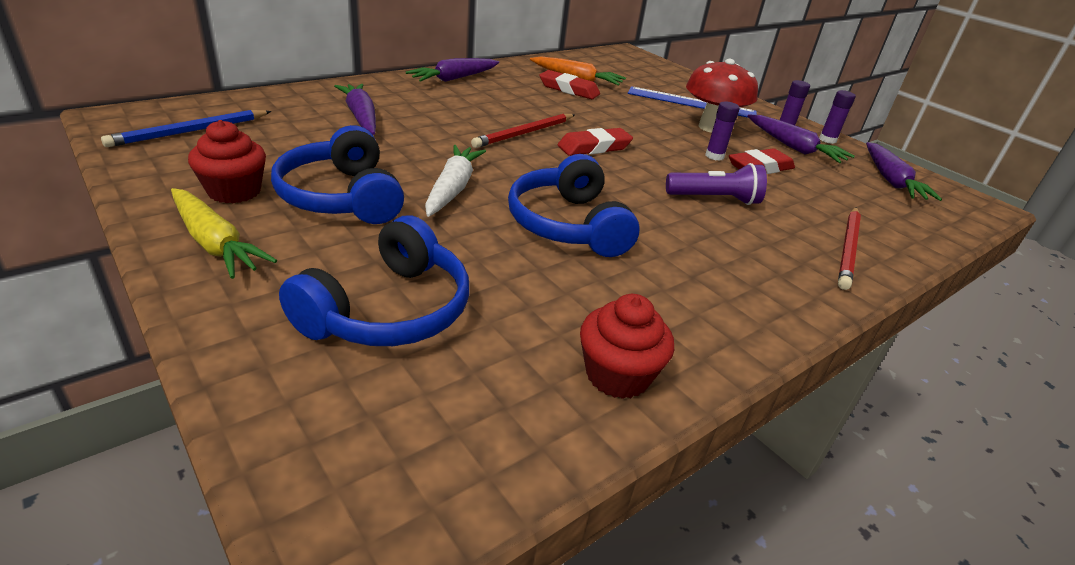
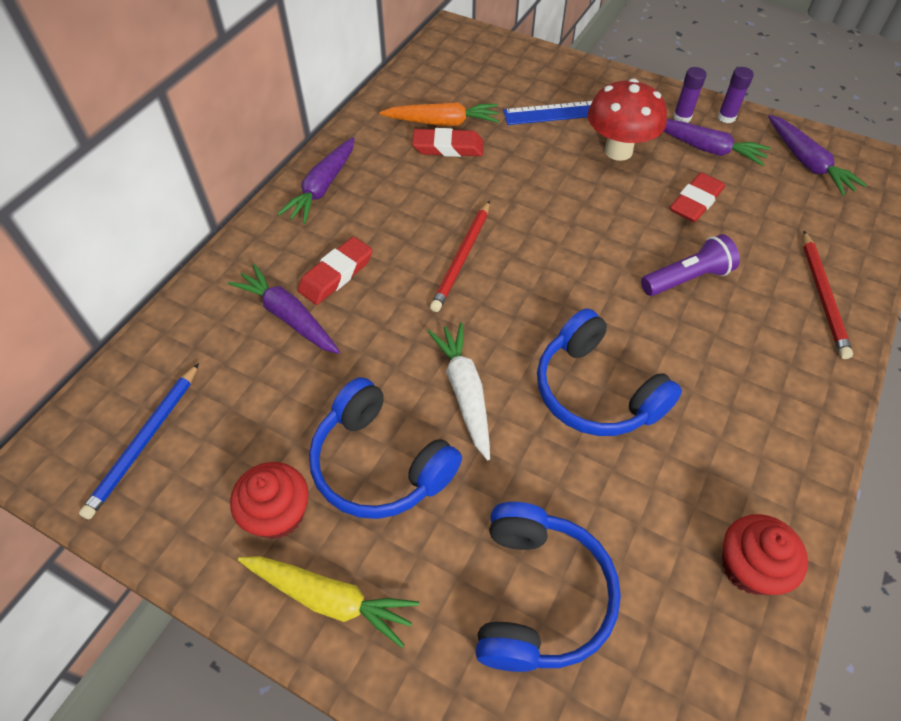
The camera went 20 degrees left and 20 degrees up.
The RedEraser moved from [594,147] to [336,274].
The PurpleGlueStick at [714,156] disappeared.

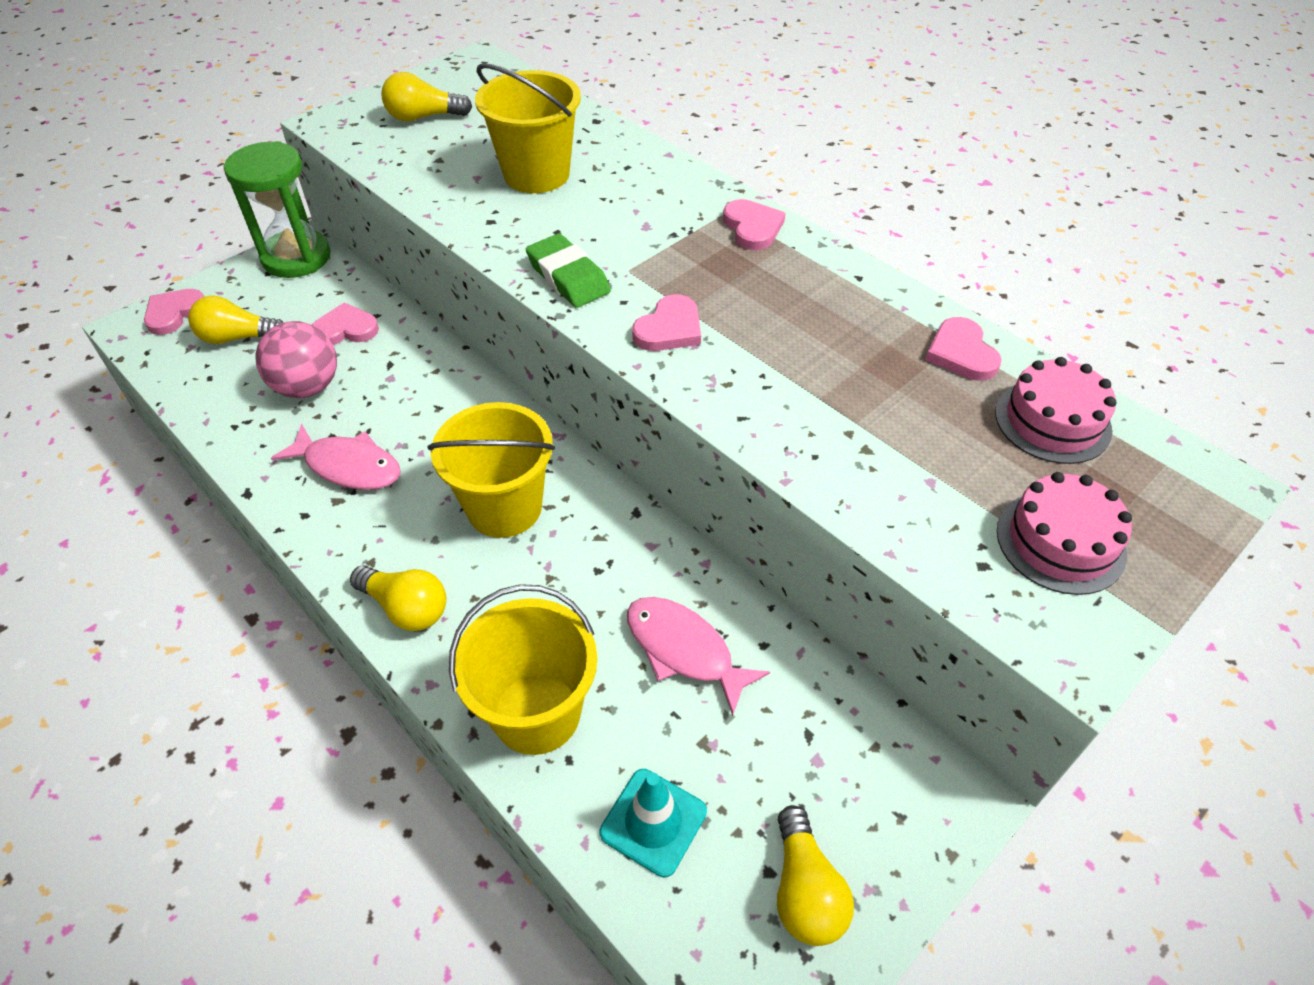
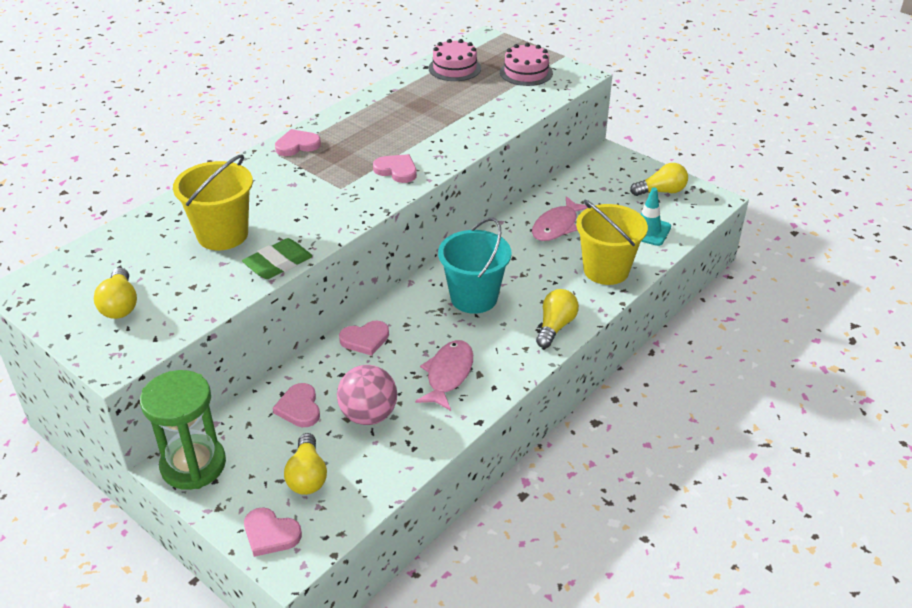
The camera went 95 degrees left and 10 degrees down.
The GreenEraser moved from [568,277] to [278,263].
The PinkHeart moved from [961,353] to [365,339].
The YellowBucket at [504,507] became the TurquoiseBucket at [474,298].

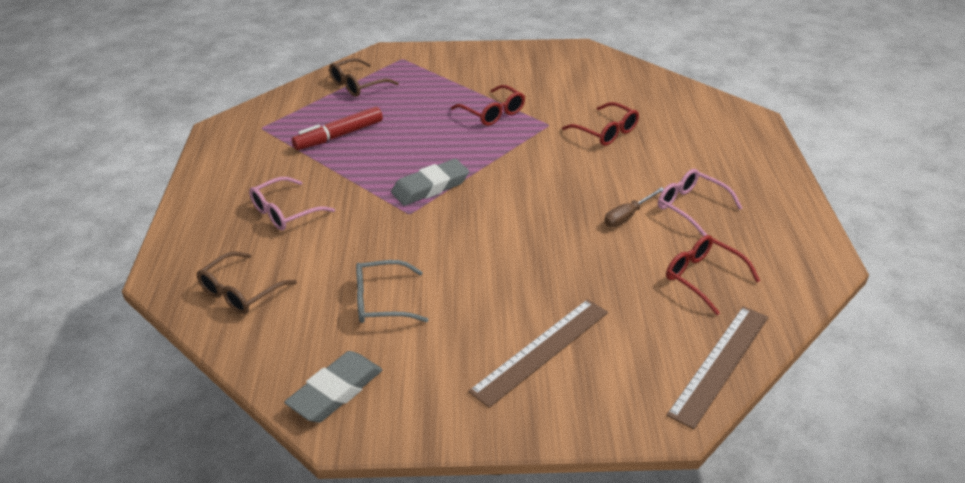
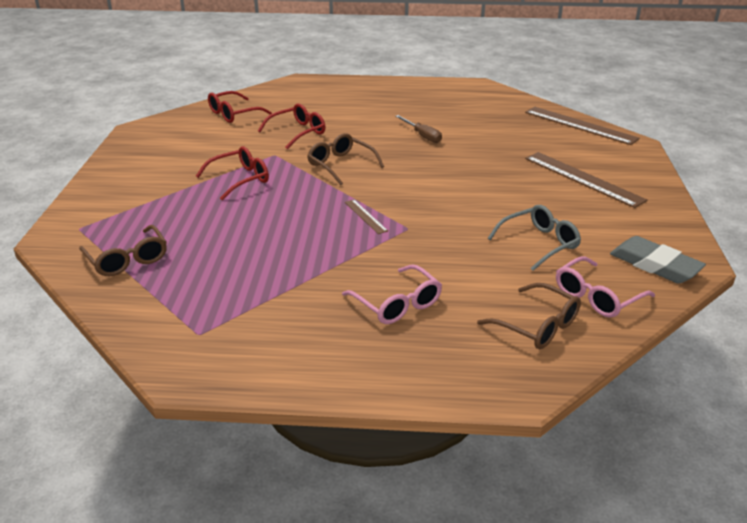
The camera went 85 degrees left and 5 degrees down.
The RedGlasses moved from [703,278] to [234,114].
The BrownGlasses at [340,165] appeared.
The GreyEraser at [430,187] was replaced by the BrownRuler at [365,216].
The GreyGlasses at [381,301] turned 120 degrees counterclockwise.
The PinkGlasses moved from [691,207] to [597,297].
The RedMarker at [339,136] disappeared.

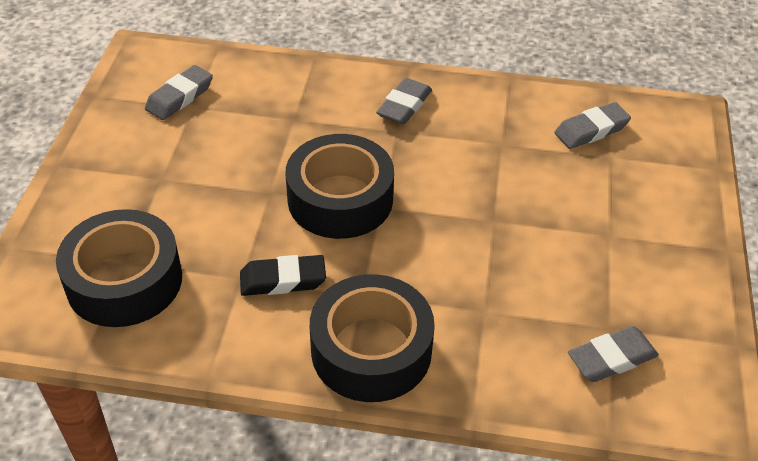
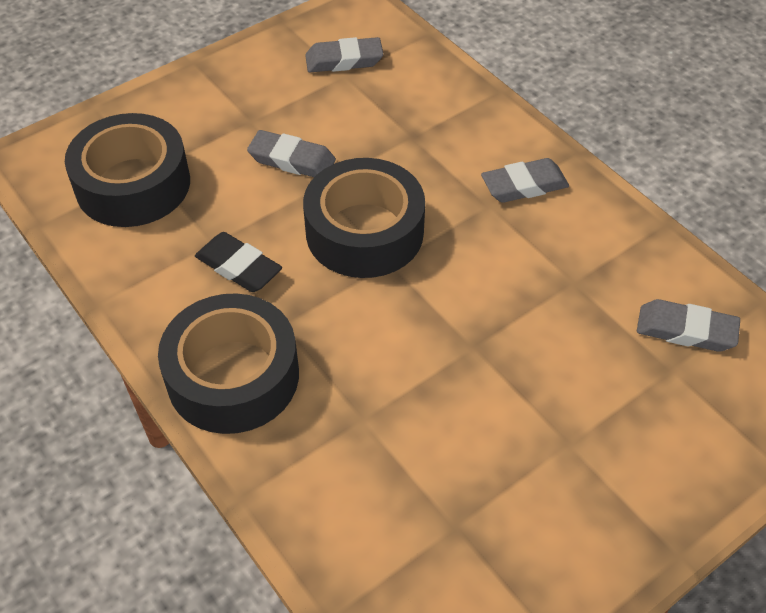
The camera went 45 degrees right and 5 degrees up.
The GreyEraser moved from [611,358] to [292,160].

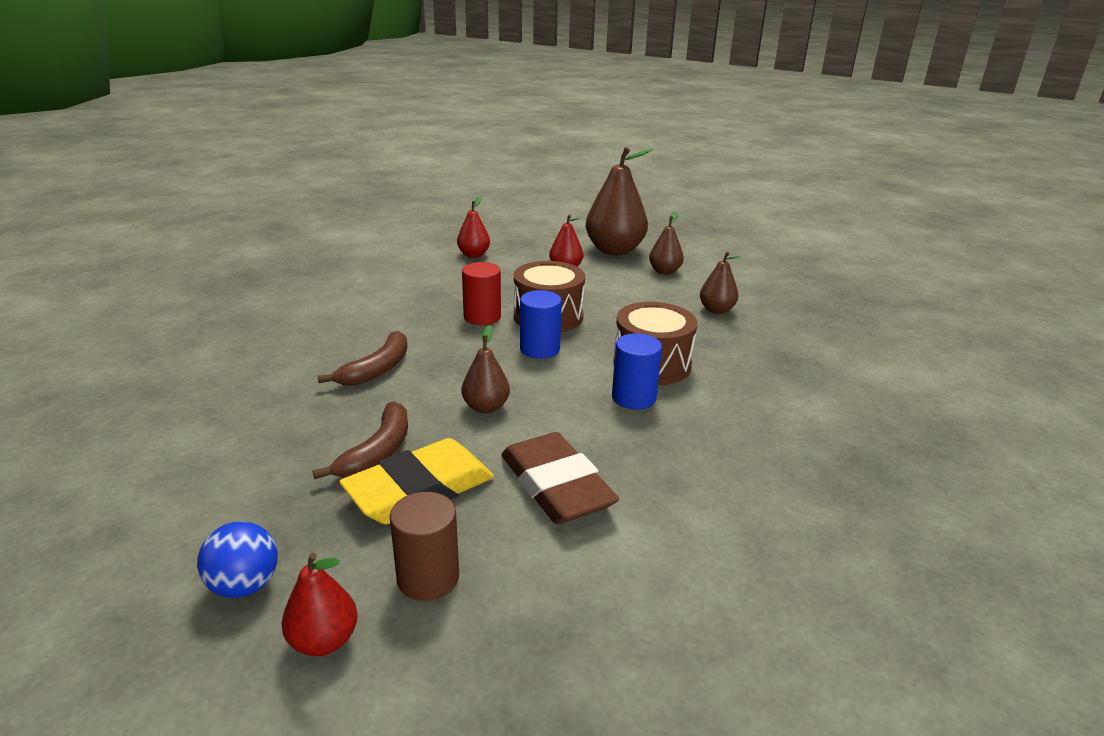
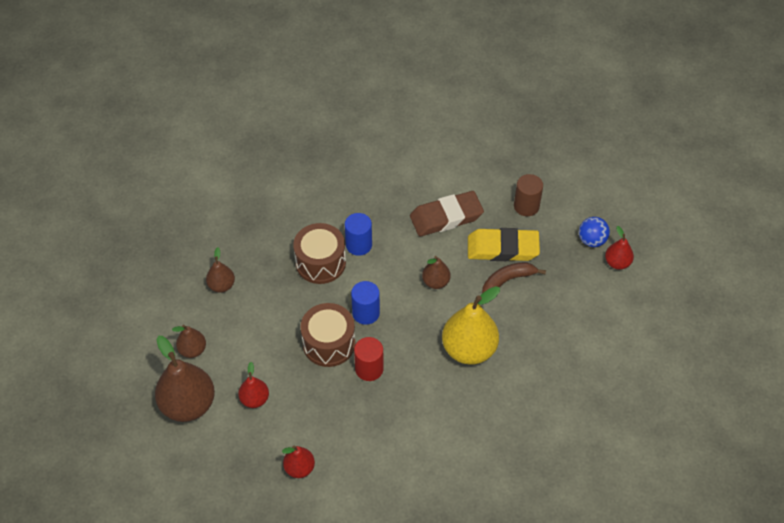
The camera went 140 degrees left and 25 degrees up.
The BrownEraser at [556,485] turned 60 degrees clockwise.
The BrownBanana at [377,369] was replaced by the YellowPear at [469,349].
The RedPear moved from [324,640] to [617,263].

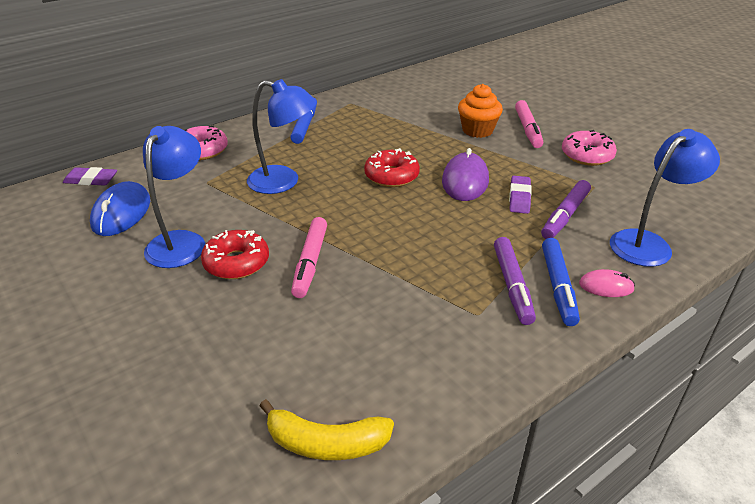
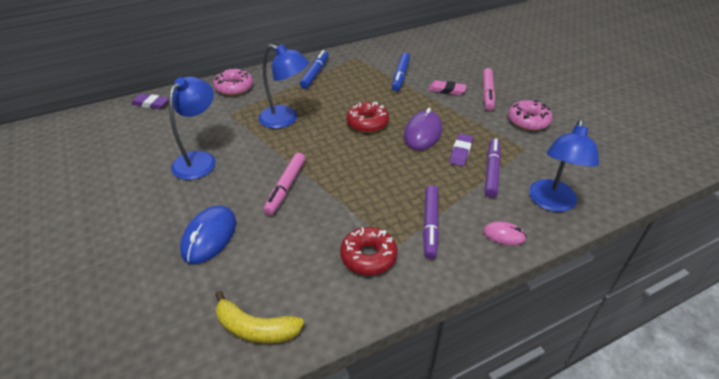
The camera went 10 degrees right and 5 degrees up.
The BlueMouse moved from [121,213] to [209,236].
The RedDonut moved from [236,262] to [368,256].
The BlueMarker moved from [558,287] to [400,76].
The OrangeCupcake at [477,130] was replaced by the PinkEraser at [447,90].
The PurpleMarker at [564,215] turned 150 degrees clockwise.
The BlueLamp at [648,243] turned 135 degrees clockwise.

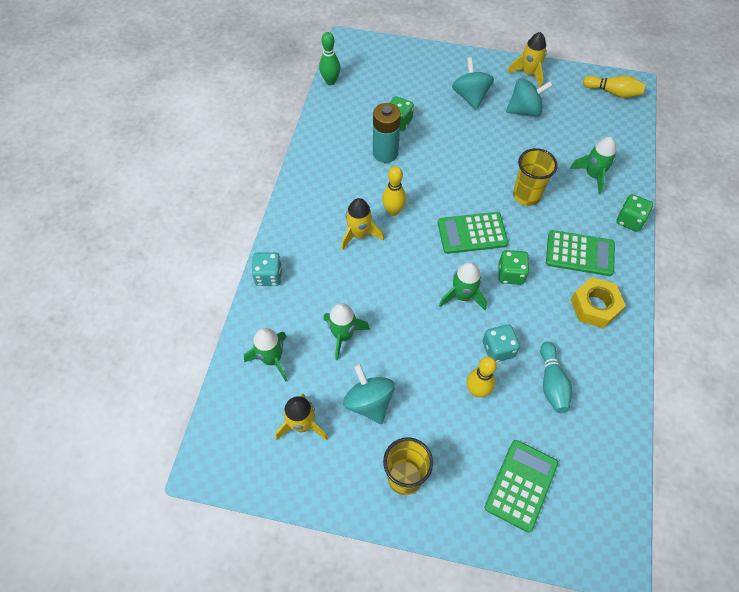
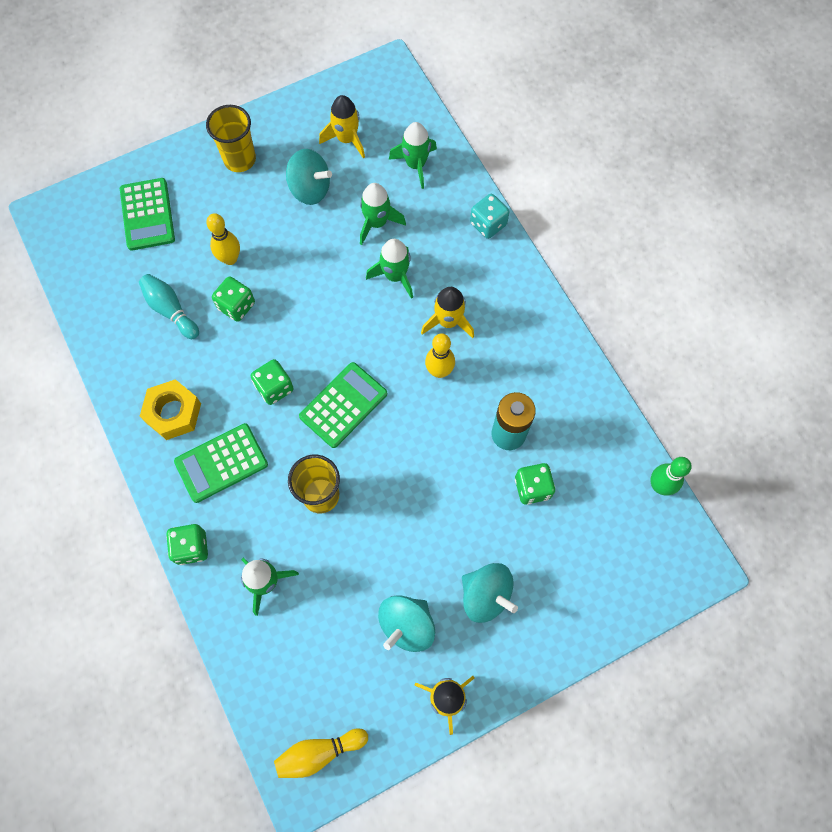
The camera went 140 degrees right and 10 degrees up.
The TurquoiseDice at [498,349] became the GreenDice at [236,306].
The GreenRocket moved from [462,296] to [395,276].

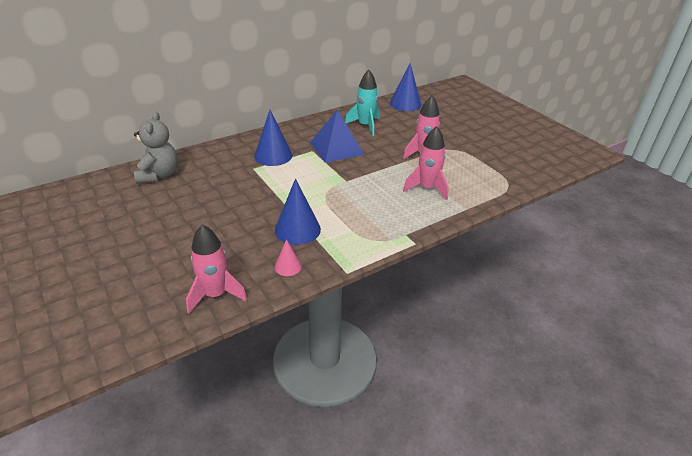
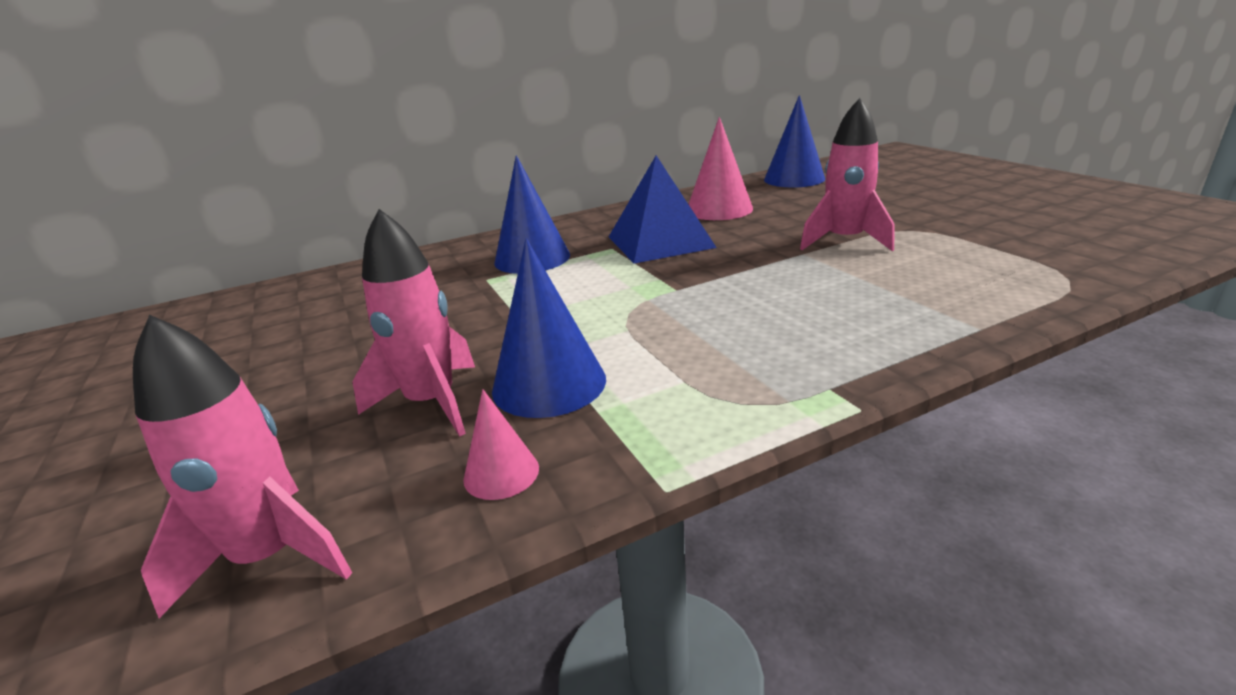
The camera went 10 degrees right and 10 degrees down.
The PinkRocket moved from [427,188] to [432,403].
The TurquoiseRocket at [365,126] was replaced by the PinkCone at [719,209].
The GreyTeddyBear at [159,175] disappeared.

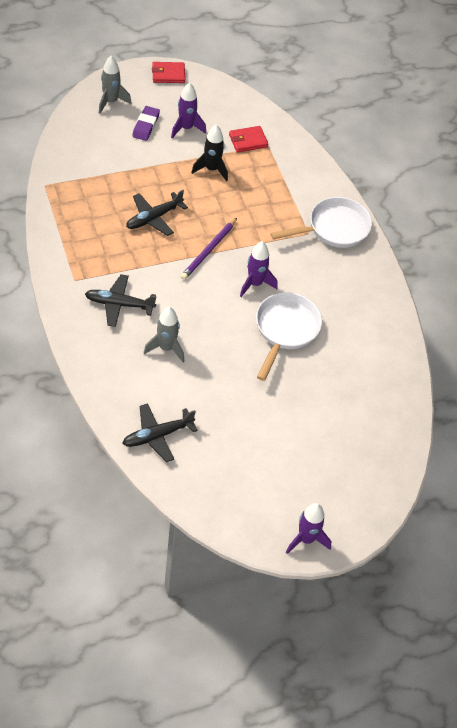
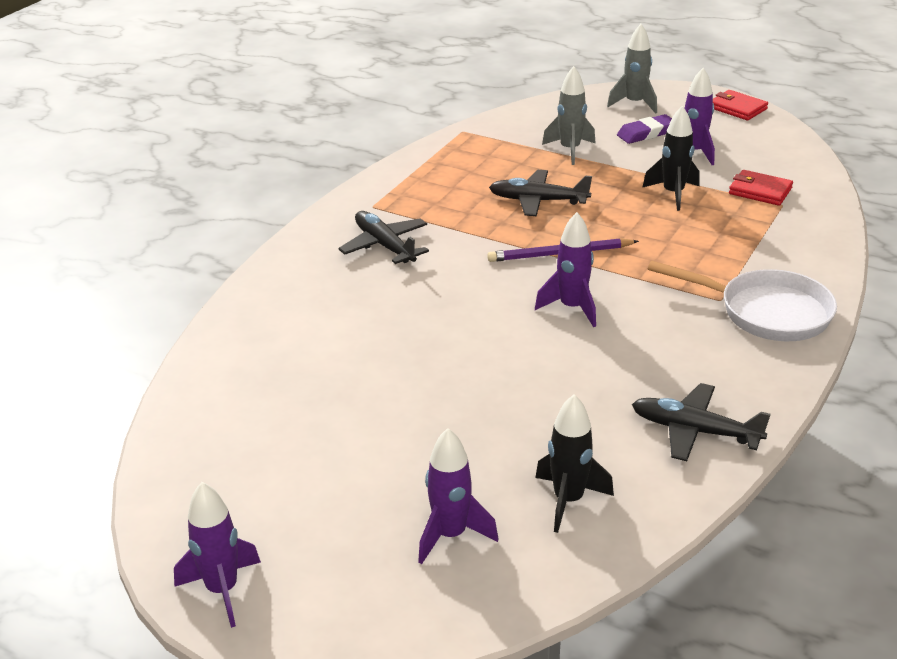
The camera went 55 degrees right and 20 degrees down.
The PurpleRocket at [450,535] appeared.
The BlackRocket at [568,500] appeared.
The GreyRocket moved from [166,348] to [570,150].
The BlackPlane moved from [158,435] to [695,431].
The WhitePan at [285,330] disappeared.

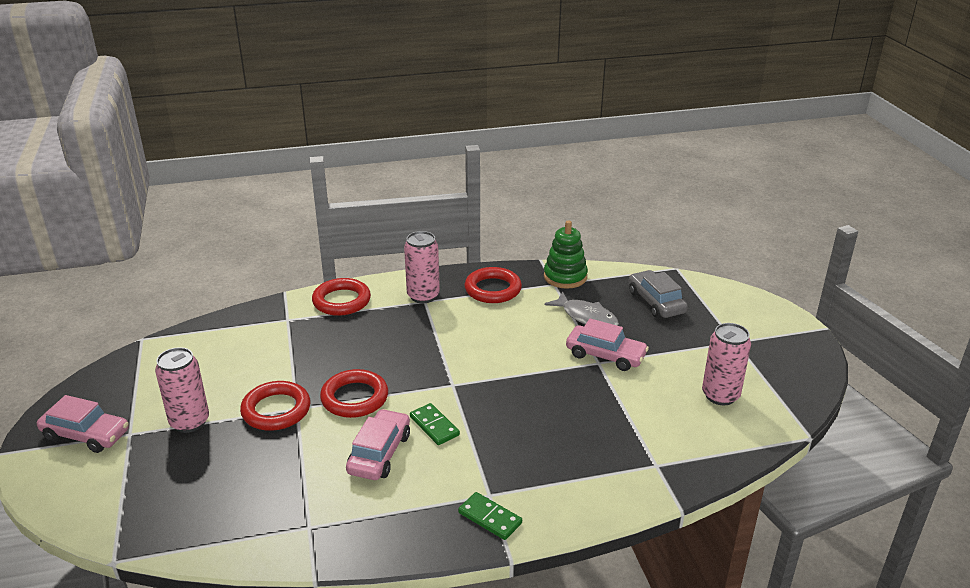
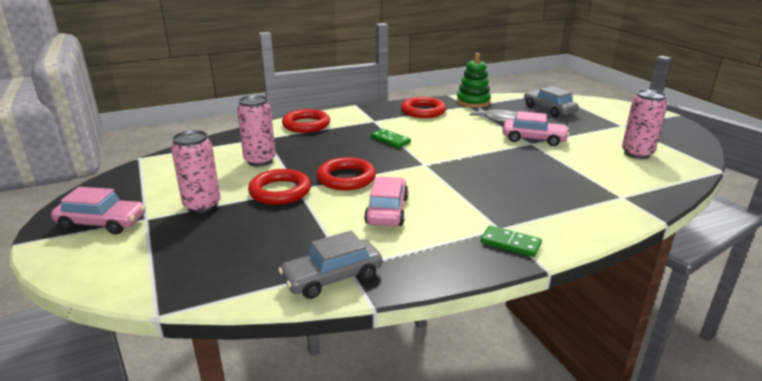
The camera went 10 degrees left and 5 degrees down.
The PinkCan moved from [423,296] to [260,161].
The GreyCar at [332,277] appeared.
The GreenDomino moved from [434,426] to [390,140].

